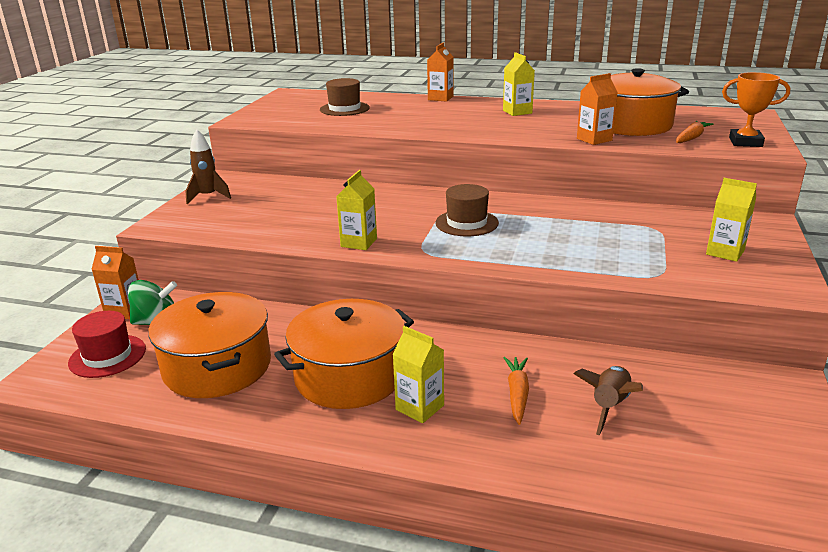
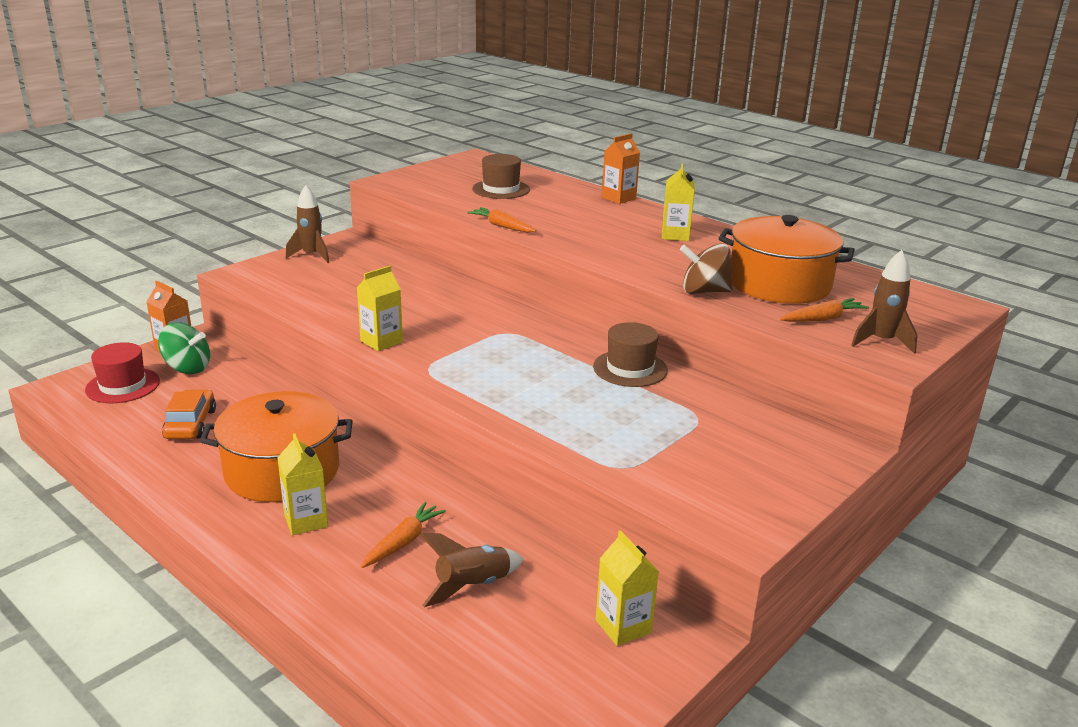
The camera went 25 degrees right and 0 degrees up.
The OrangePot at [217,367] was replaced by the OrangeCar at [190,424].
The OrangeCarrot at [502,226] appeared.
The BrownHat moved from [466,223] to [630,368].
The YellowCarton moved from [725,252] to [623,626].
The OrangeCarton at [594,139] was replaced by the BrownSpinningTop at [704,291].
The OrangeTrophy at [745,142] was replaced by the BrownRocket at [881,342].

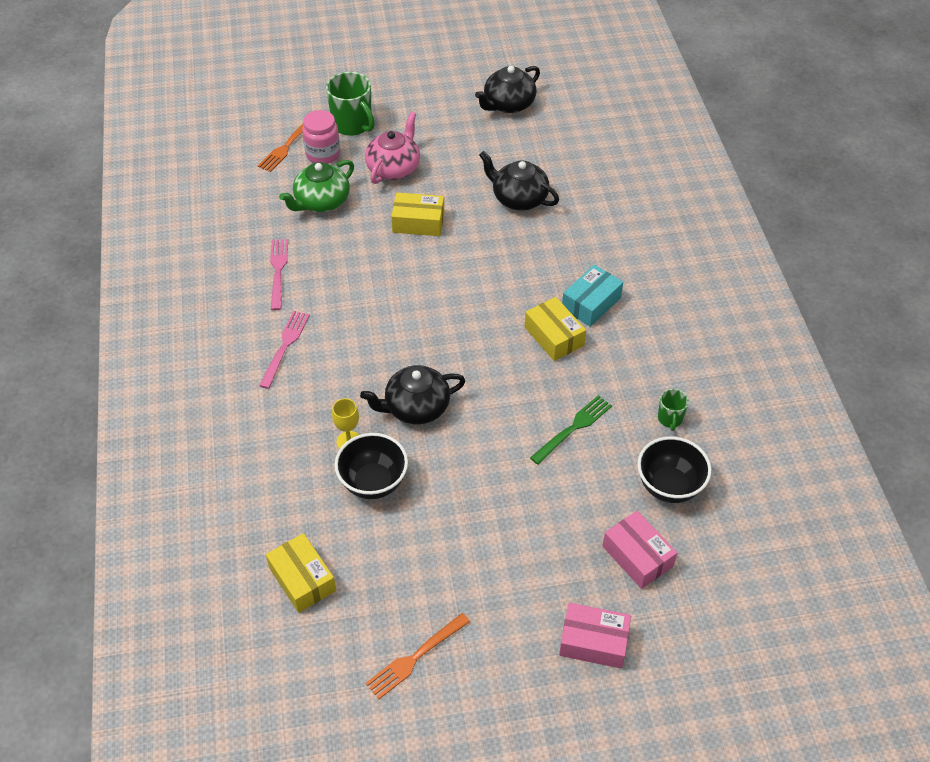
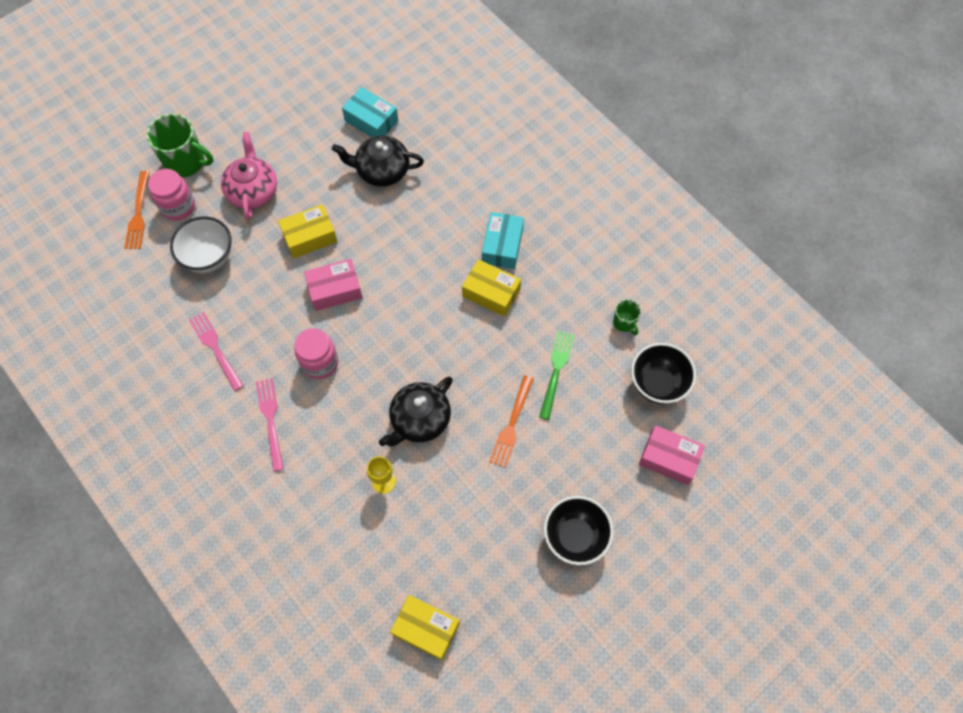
The camera went 30 degrees left and 15 degrees up.
The GreenTeapot at [321,202] was replaced by the WhiteBowl at [209,257].
The PinkJar at [320,362] appeared.
The PinkBox moved from [593,642] to [335,290].
The TurquoiseBox at [371,121] appeared.
The OrangeFork moved from [415,657] to [512,424].
The BlackBowl moved from [373,482] to [575,537].
The BlackTeapot at [508,104] disappeared.

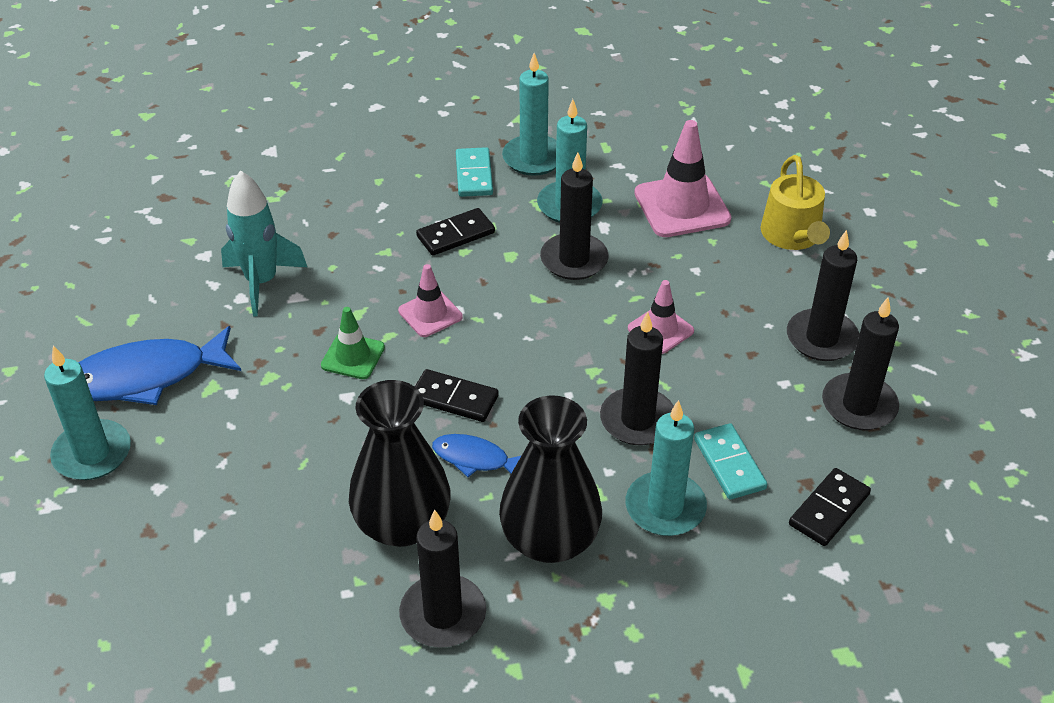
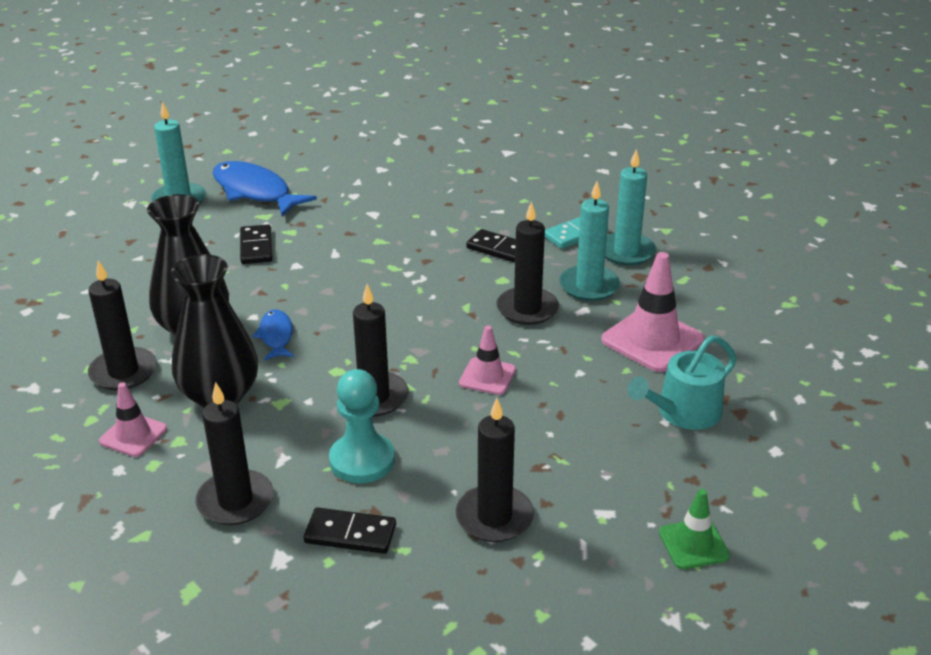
The camera went 60 degrees right and 10 degrees down.
The PinkTrafficCone moved from [430,314] to [133,435].
The BlackCandle moved from [821,338] to [235,501].
The BlackDomino moved from [454,398] to [256,247].
The TurquoiseDomino at [729,464] was replaced by the TurquoisePawn at [362,460].
The YellowWateringCan at [792,236] became the TurquoiseWateringCan at [683,412].
The GreenTrafficCone moved from [353,356] to [693,544].
The TurquoiseRocket at [262,282] disappeared.
The TurquoiseCandle at [665,507] disappeared.

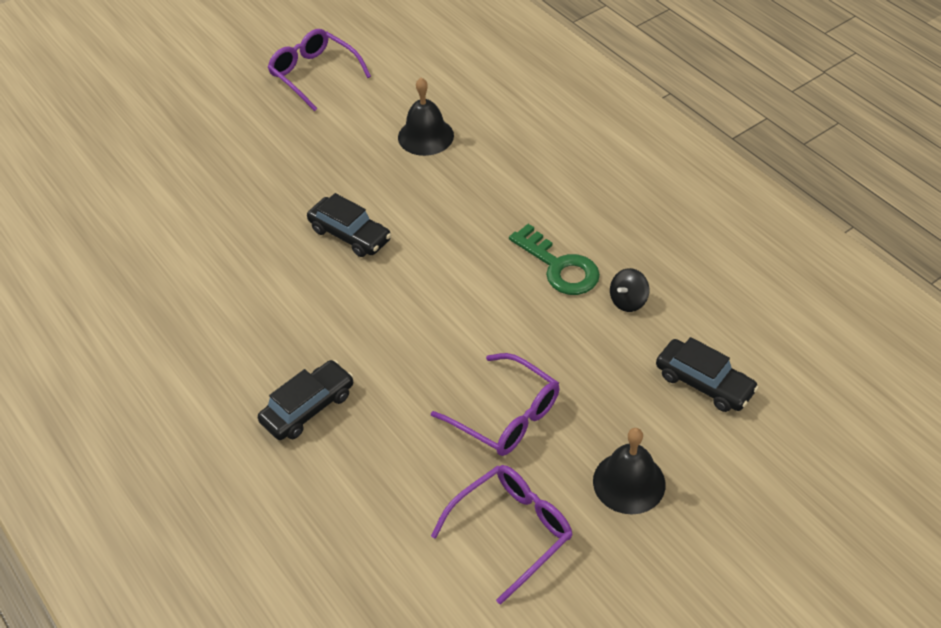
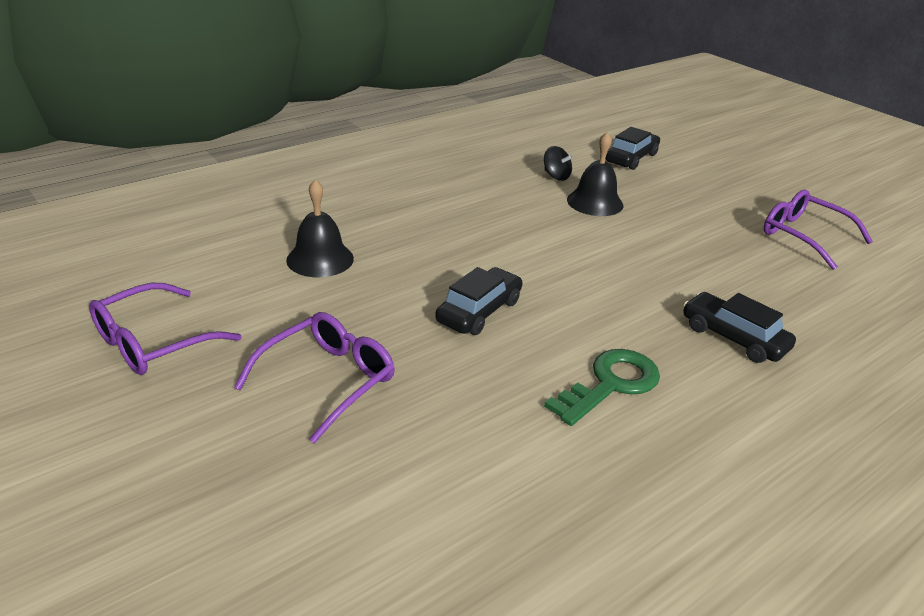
The camera went 95 degrees left and 15 degrees down.
The PurpleGlasses moved from [506,415] to [327,380].
The GreenKey moved from [559,267] to [611,384].
The BlackBell moved from [629,482] to [595,202].

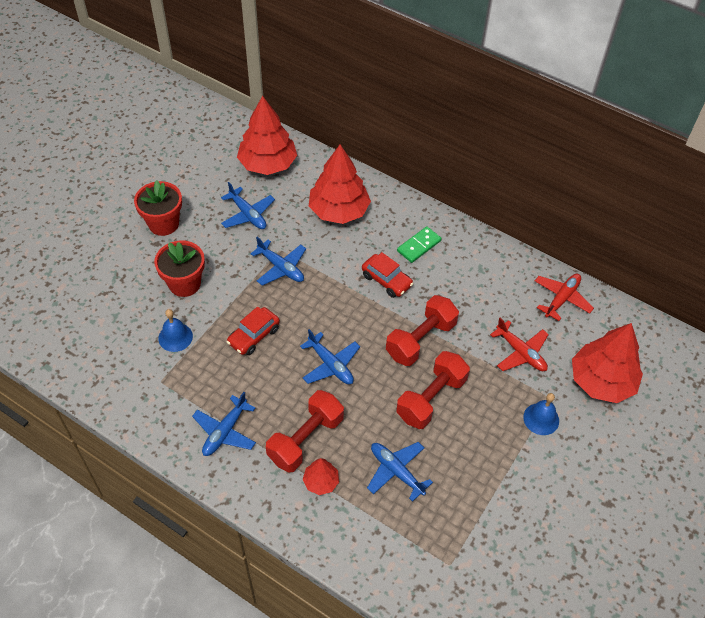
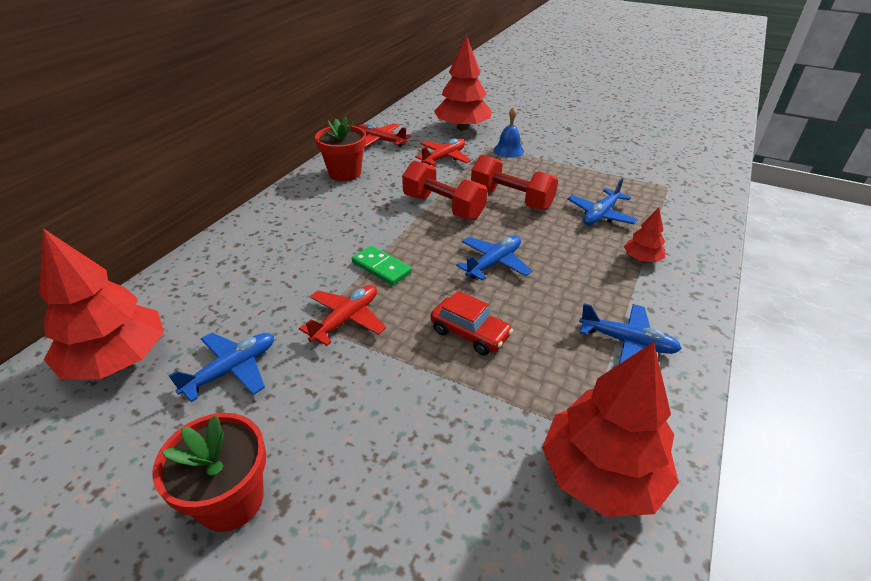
The camera went 95 degrees left and 15 degrees down.
The BluePlane at [281,268] became the RedPlane at [346,319].
The RedFlowerPot moved from [184,284] to [345,173].
The GreenDomino moved from [419,246] to [381,267].
The RedTree moved from [339,211] to [601,473].
The BlueBell at [175,337] disappeared.
The RedDumbbell at [305,439] disappeared.
The RedCar at [386,280] disappeared.

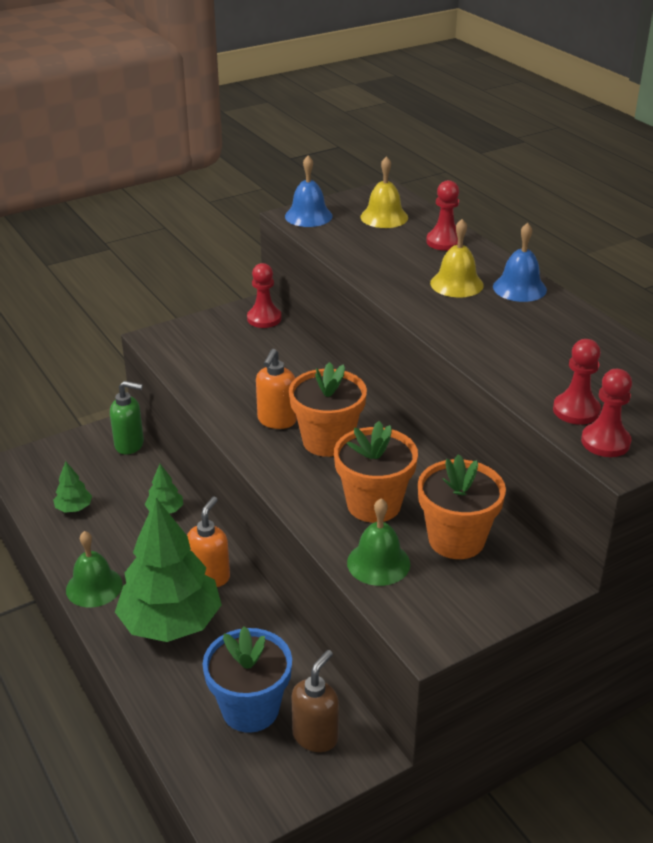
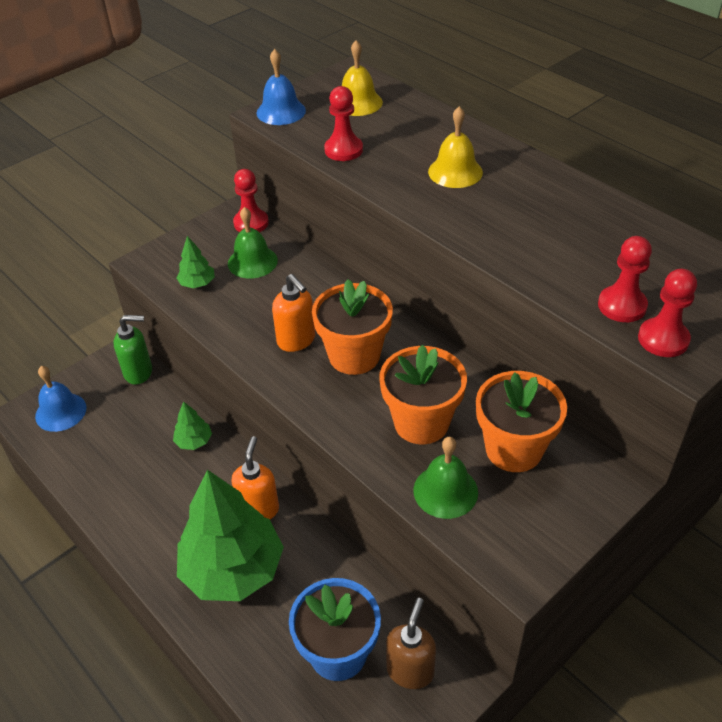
The camera went 10 degrees left and 10 degrees up.
The BlueBell moved from [519,288] to [61,412].
The GreenTree moved from [74,508] to [197,283].
The GreenBell moved from [94,587] to [252,262].
The OrangeSoapDispenser at [276,421] turned 45 degrees counterclockwise.
The RedPawn moved from [444,242] to [343,150].

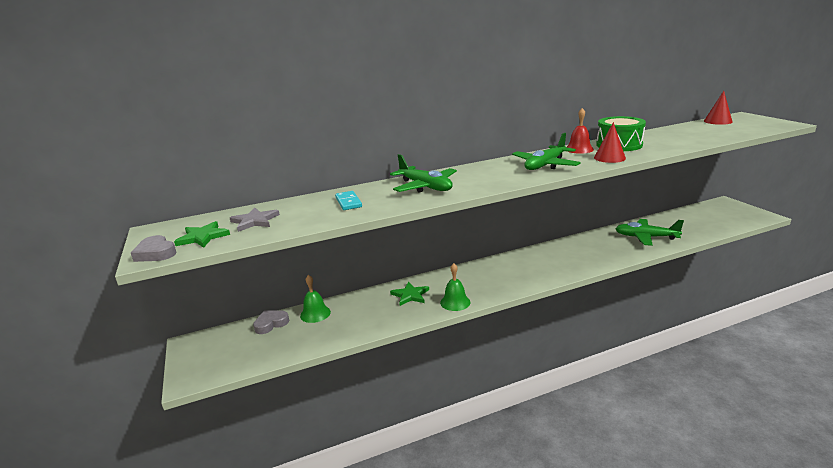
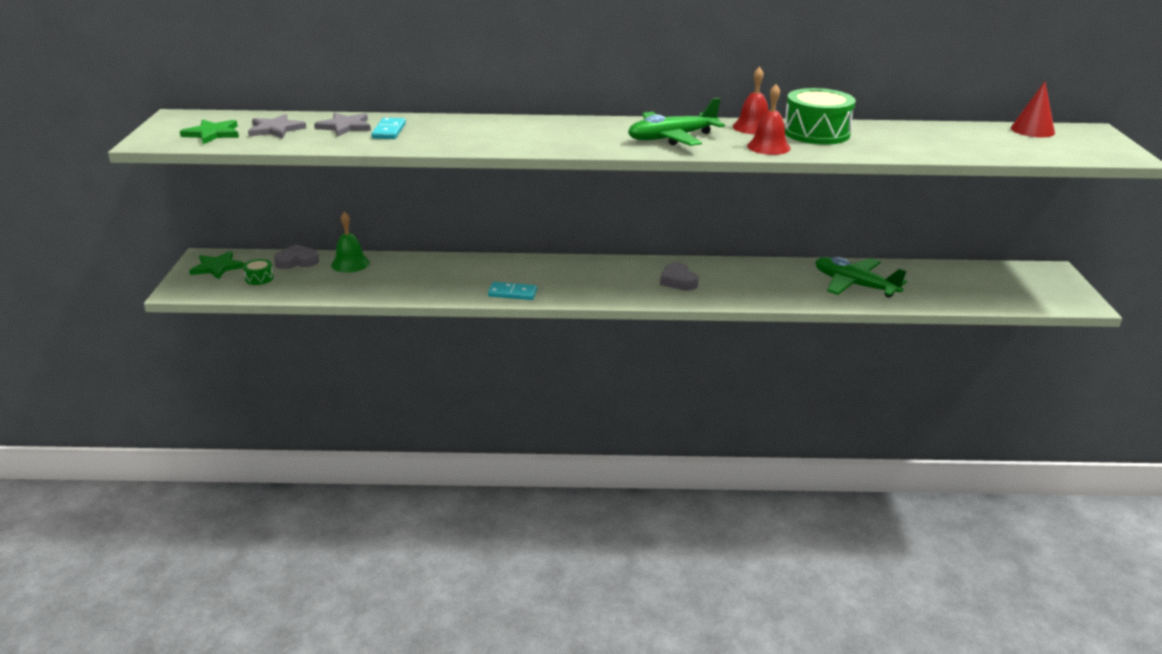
The camera went 20 degrees right and 5 degrees up.
The GreenStar moved from [410,295] to [217,267].
The GreenDrum at [259,278] appeared.
The GreyStar at [345,127] appeared.
The GreenBell at [455,302] was replaced by the TurquoiseDomino at [512,293].
The GreyHeart moved from [156,253] to [678,281].
The RedCone at [609,158] was replaced by the RedBell at [768,147].
The GreenPlane at [425,187] disappeared.

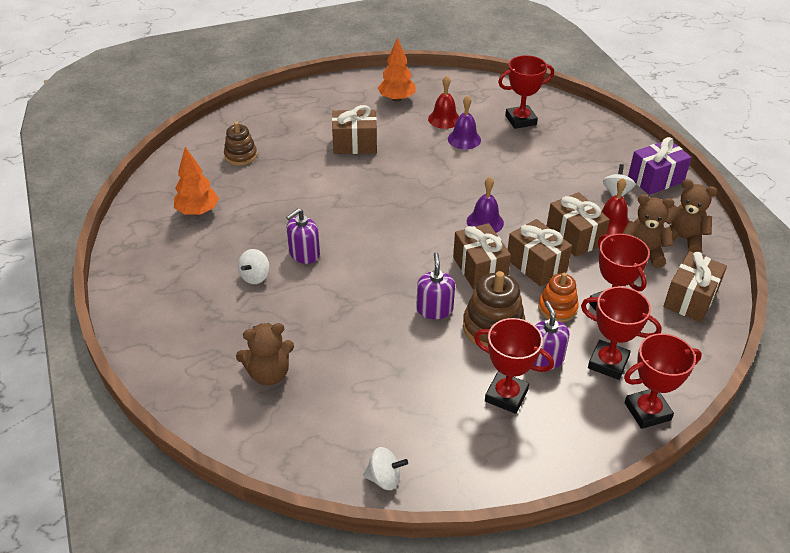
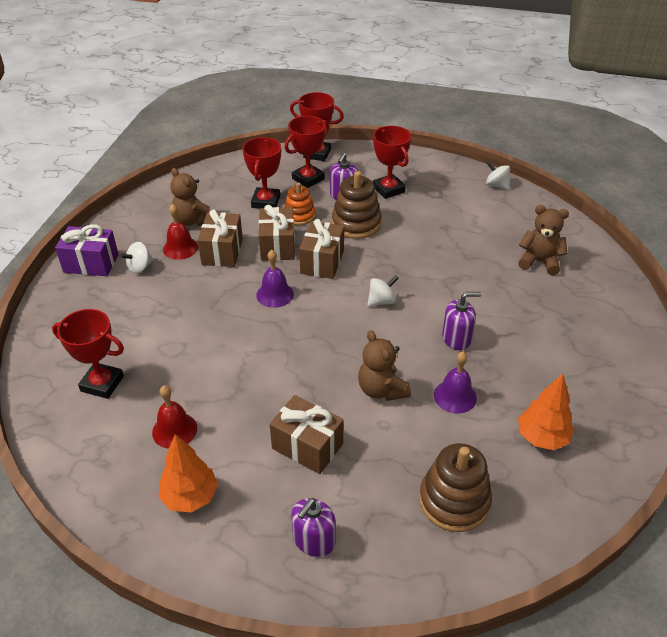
The camera went 145 degrees left and 0 degrees up.
The RedTrophy at [608,363] turned 75 degrees clockwise.
The PurpleSoapDispenser moved from [434,309] to [314,540].
The BrownTeddyBear moved from [682,239] to [381,390].
The WhiteSpinningTop moved from [255,276] to [381,301].
The BrownStackingToy at [241,155] changed to 1.54 times the size.
The PurpleBell moved from [464,139] to [455,396].
The BrownGift at [690,299] disappeared.

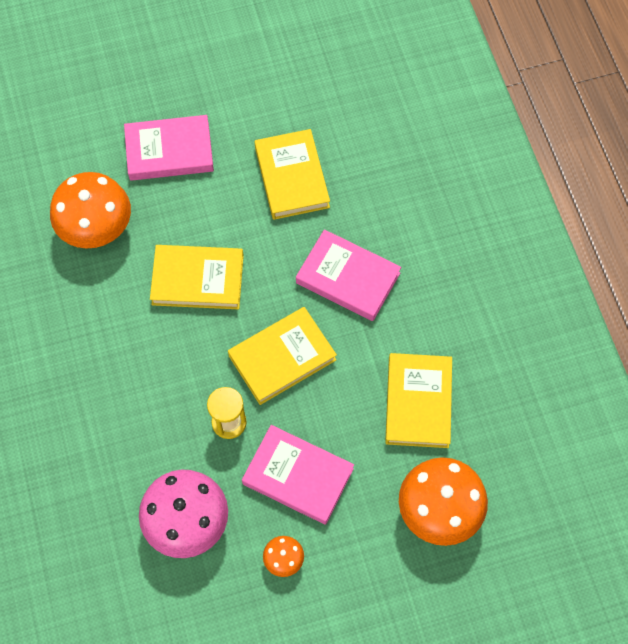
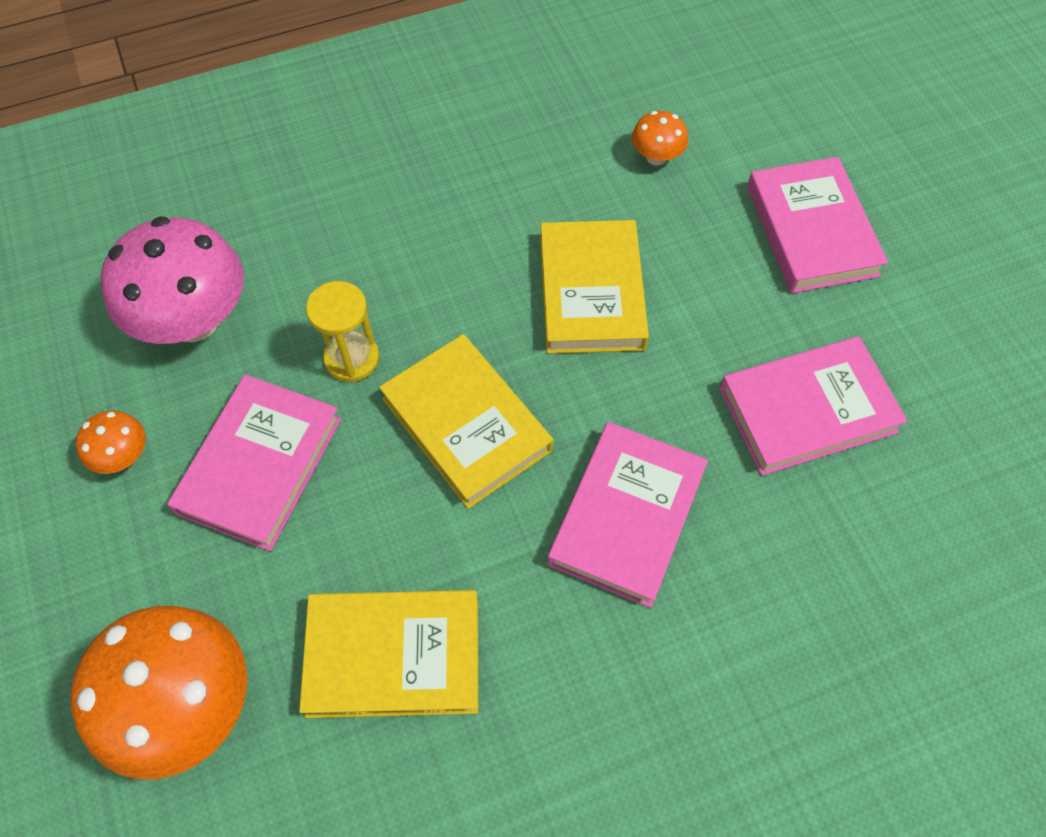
The camera went 85 degrees right and 5 degrees down.
The OrangeMushroom at [96,229] changed to 0.46 times the size.
The YellowBook at [292,177] became the PinkBook at [807,410].

